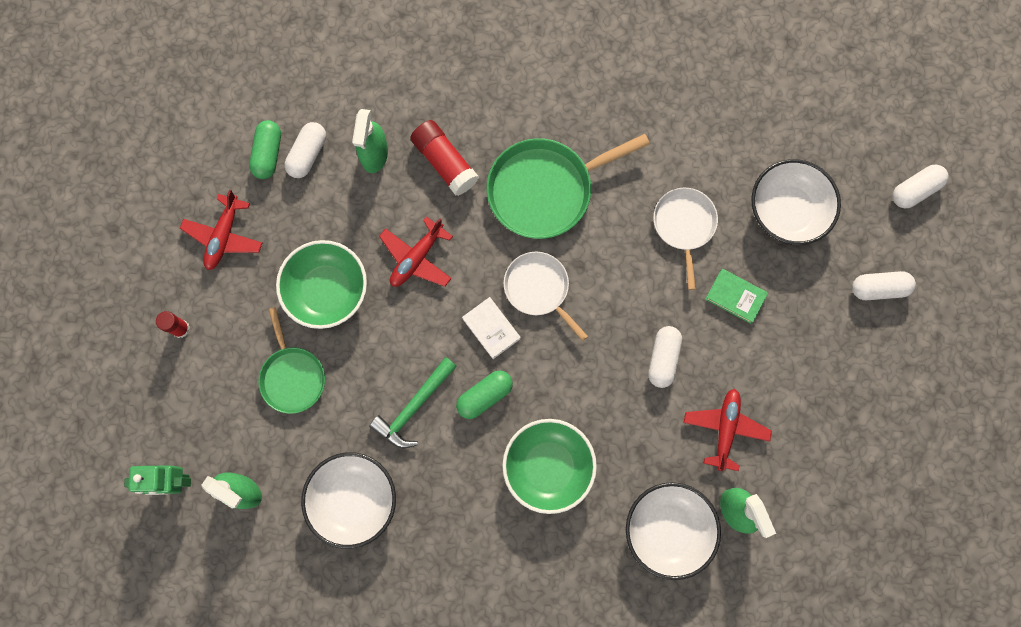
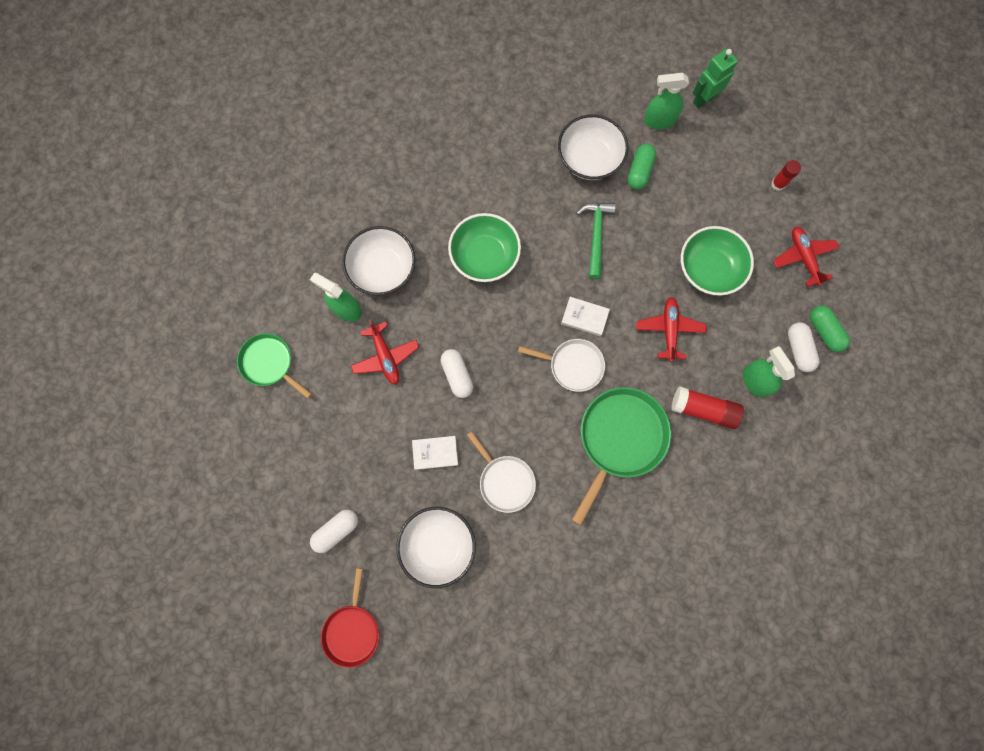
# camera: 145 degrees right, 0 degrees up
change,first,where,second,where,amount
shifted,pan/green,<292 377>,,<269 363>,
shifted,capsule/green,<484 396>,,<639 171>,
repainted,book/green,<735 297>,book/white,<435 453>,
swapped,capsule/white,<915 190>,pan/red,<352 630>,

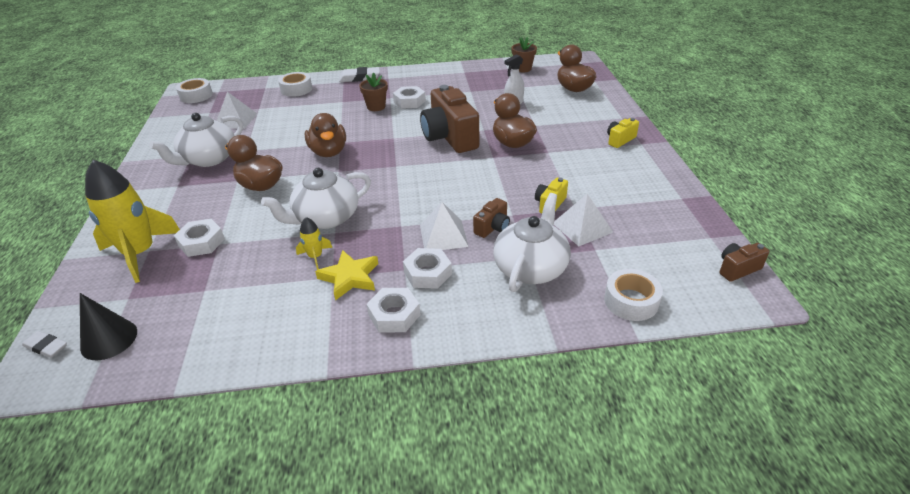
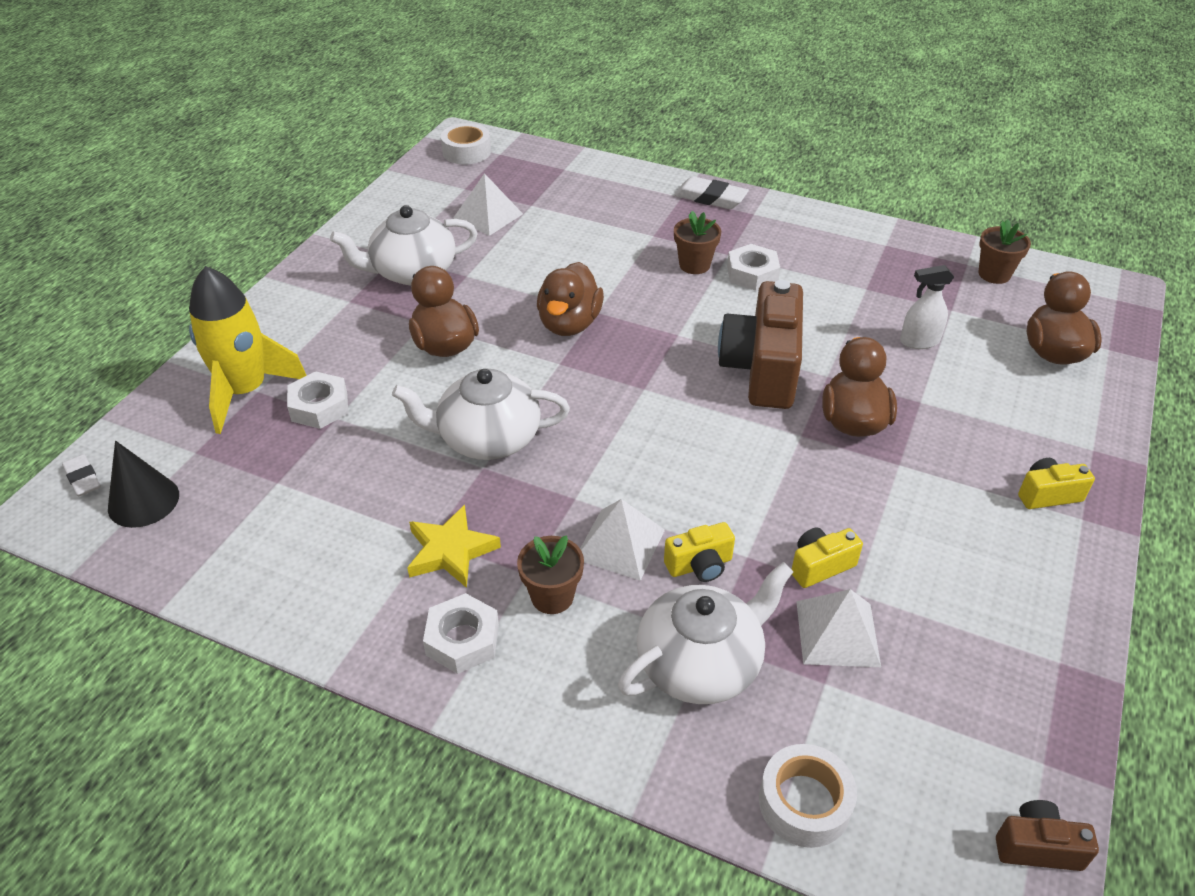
# camera: 30 degrees right, 5 degrees up
change,first,where,second,where,amount
gone,tape/white,<296 89>,,,
gone,rocket/yellow,<315 257>,,,
swapped,nut/white,<427 273>,flower pot/brown,<552 596>,
repainted,camera/brown,<492 227>,camera/yellow,<699 565>,

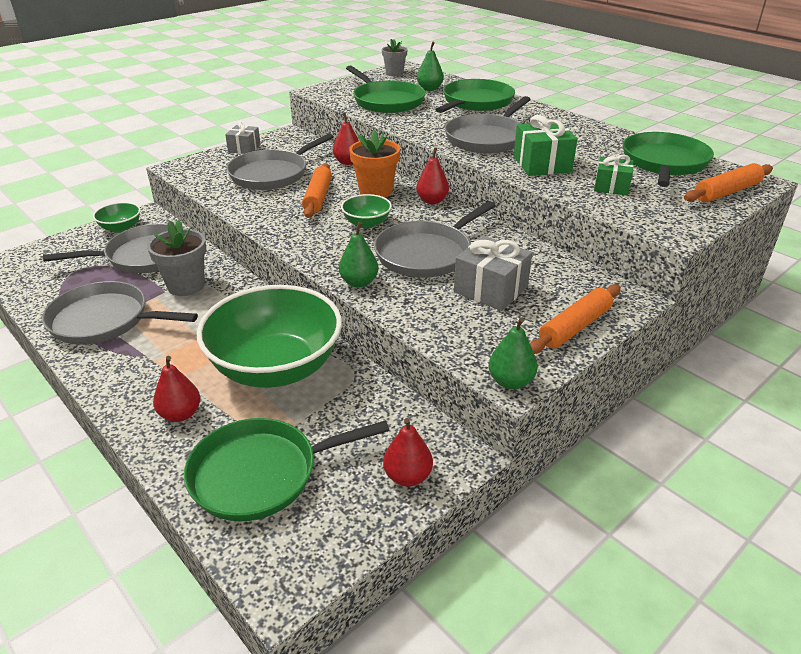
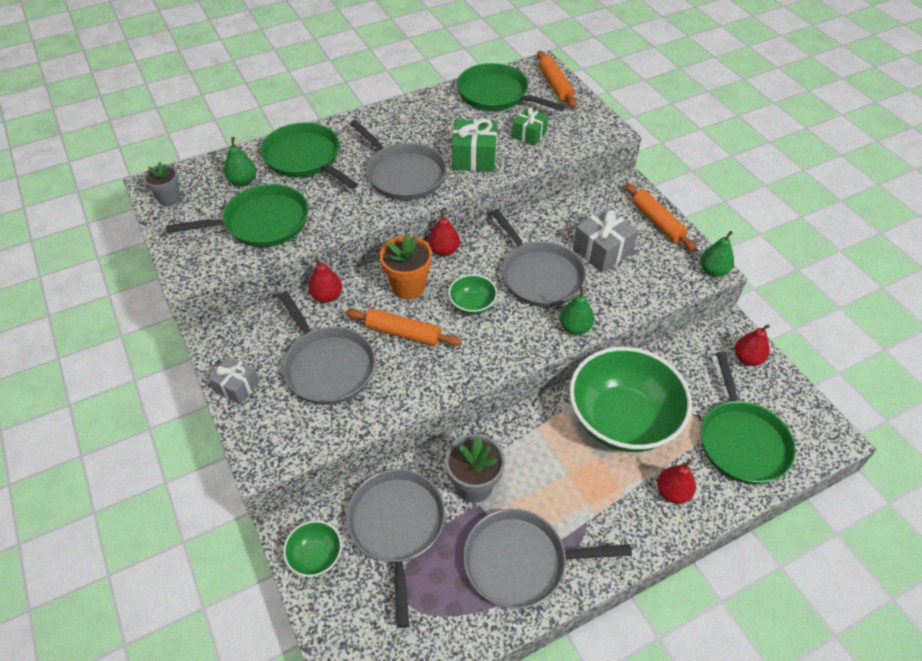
# camera: 75 degrees left, 15 degrees up
change,first,where,second,where,amount
rotated,pan/grey,<104 320>,,<520 562>,60 degrees clockwise

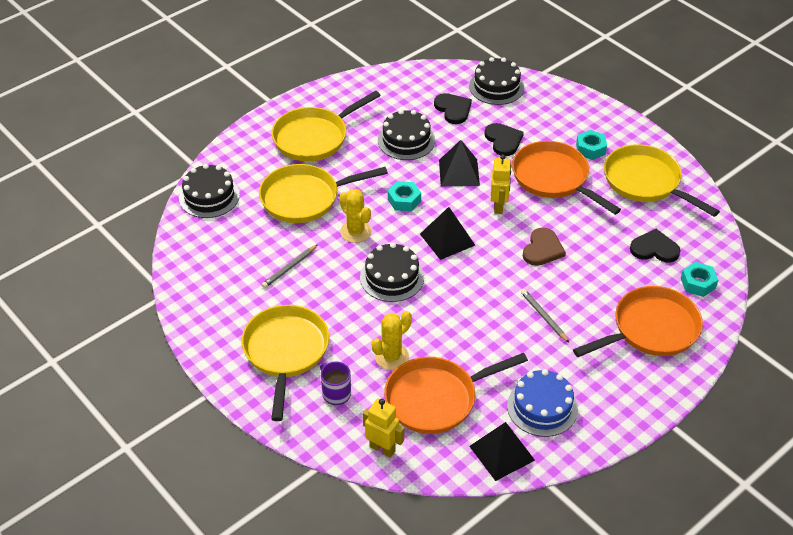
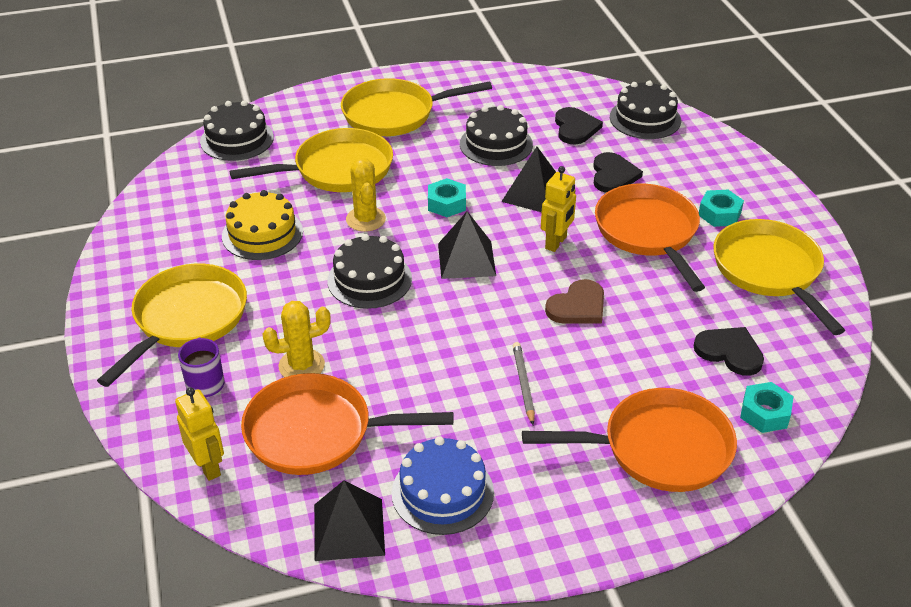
# camera: 25 degrees right, 5 degrees down
change,first,where,second,where,amount
rotated,pan/yellow,<305 198>,,<337 170>,150 degrees clockwise
swapped,pencil/grey,<289 268>,cake/yellow,<262 234>,

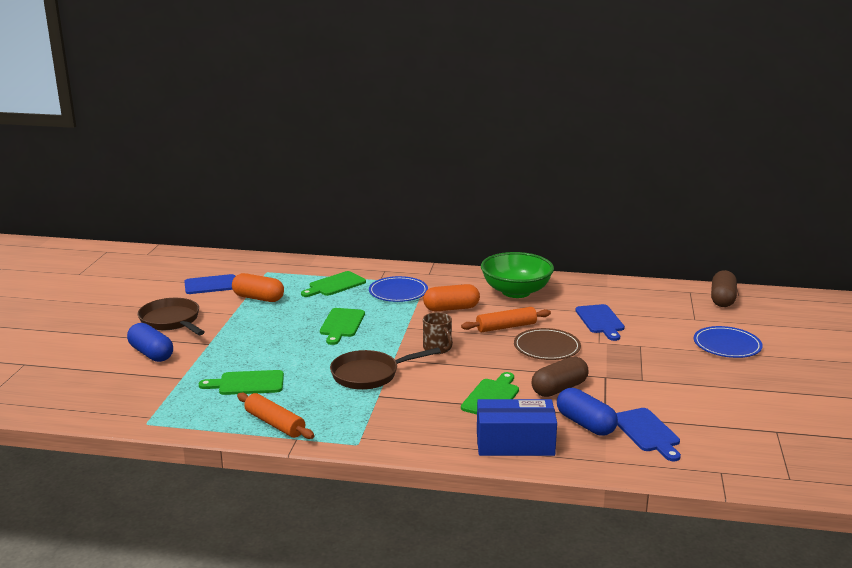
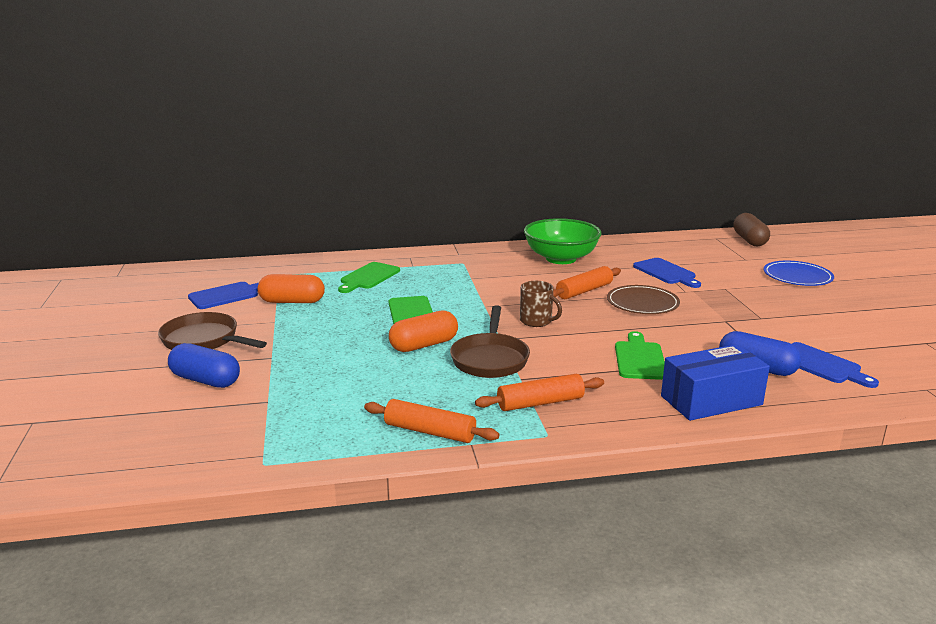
# camera: 20 degrees left, 0 degrees up
change,first,where,second,where,amount
gone,cutting board/green,<247 383>,,,
rotated,pan/brown,<369 374>,,<490 359>,45 degrees counterclockwise
gone,plate/blue,<398 292>,,,
shifted,capsule/orange,<451 308>,,<424 345>,
gone,capsule/brown,<559 389>,,,
new,,,rolling pin/orange,<540 403>,

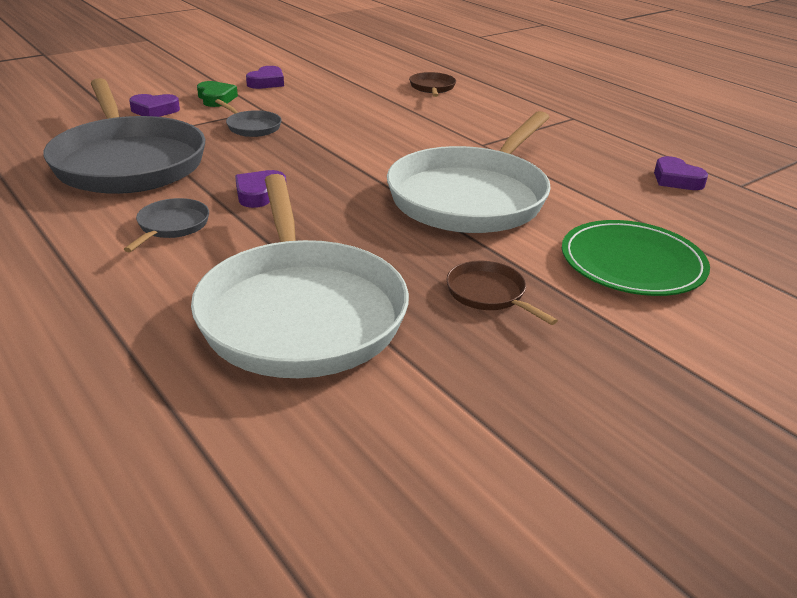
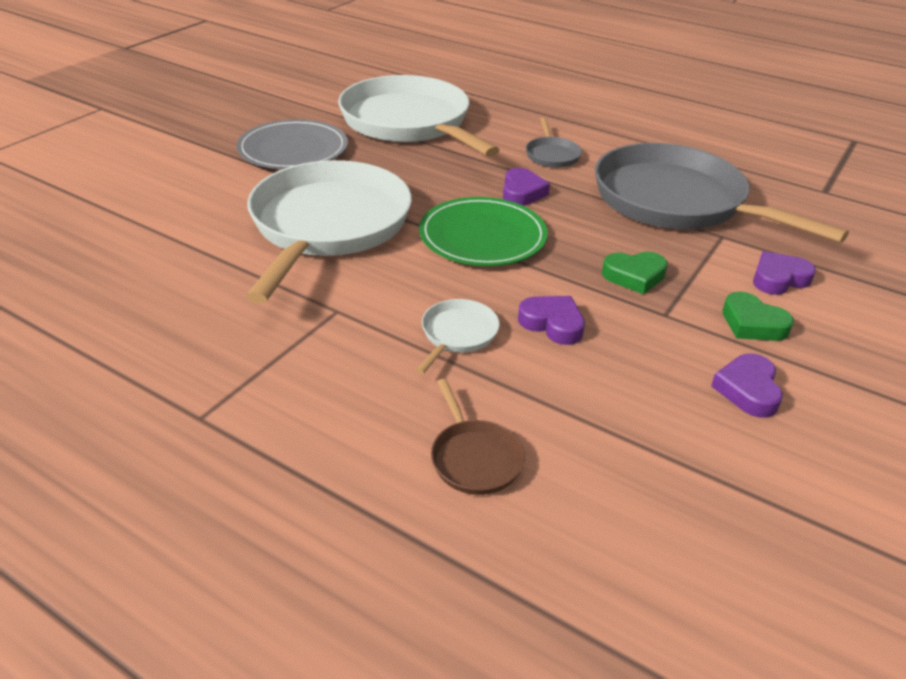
# camera: 160 degrees right, 5 degrees up
change,first,where,second,where,amount
swapped,pan/grey,<252 127>,heart/green,<634 276>,
swapped,pan/brown,<489 294>,plate/grey,<293 149>,
shifted,plate/green,<632 263>,,<482 236>,
shifted,heart/purple,<676 179>,,<552 324>,
new,,,pan/white,<457 335>,

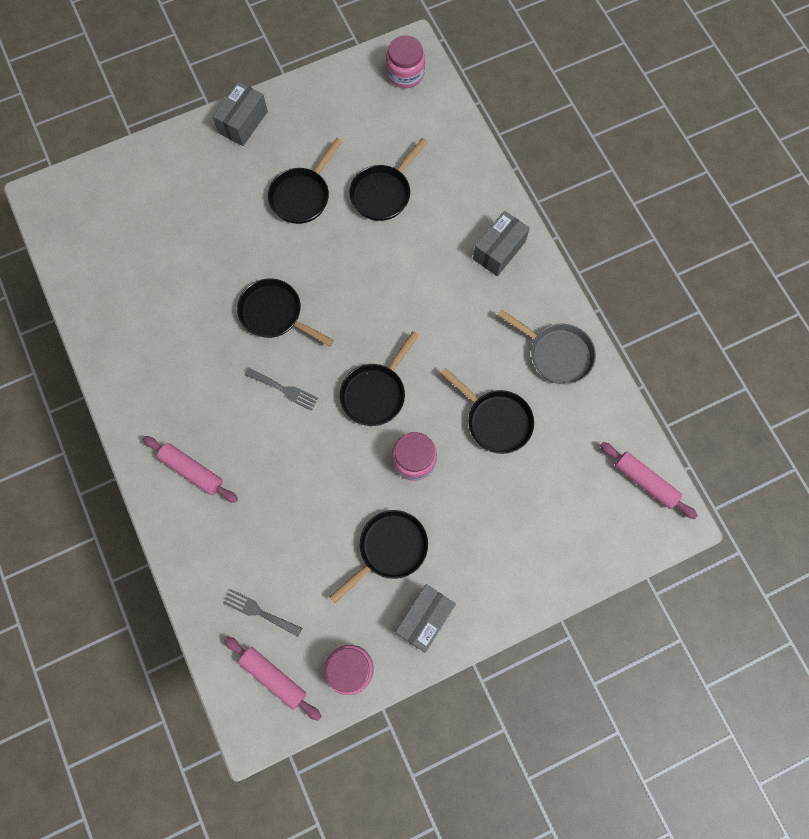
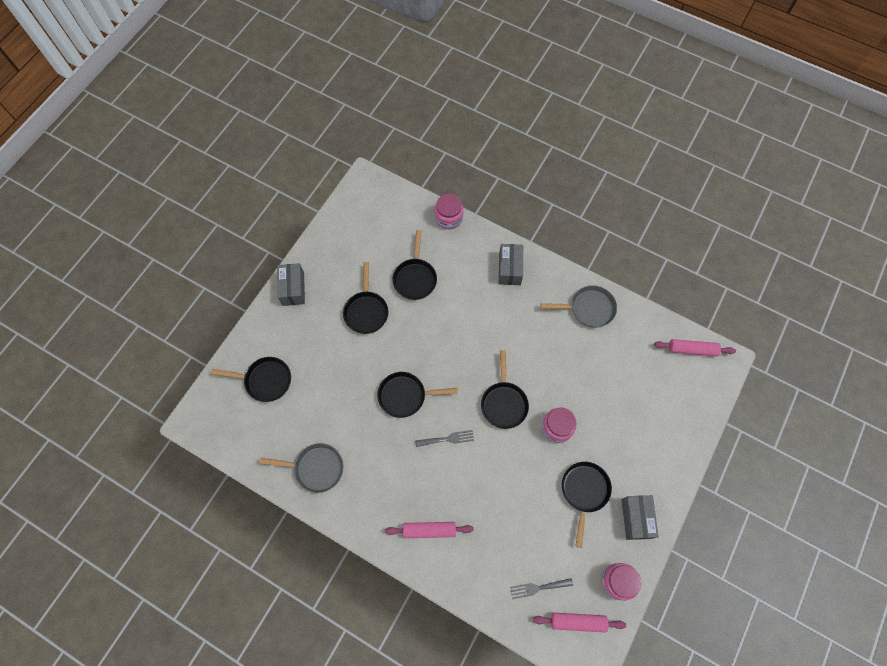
# camera: 35 degrees left, 5 degrees down
change,first,where,second,where,amount
shifted,jar/pink,<405 73>,,<448 218>,
shifted,pan/black,<495 420>,,<265 380>,
new,,,pan/grey,<315 468>,

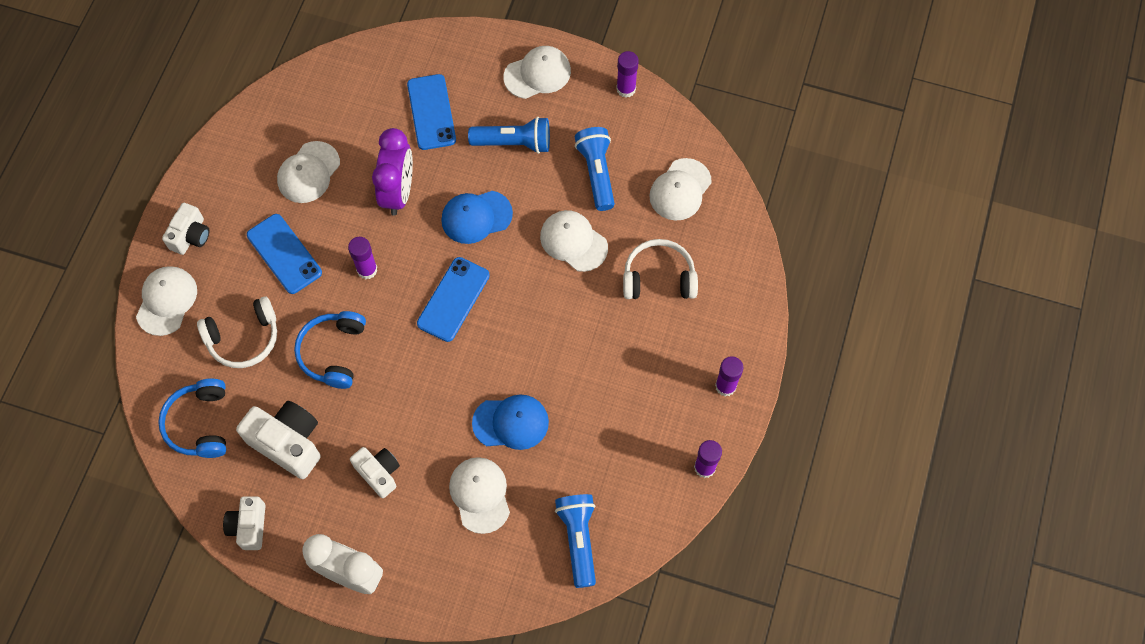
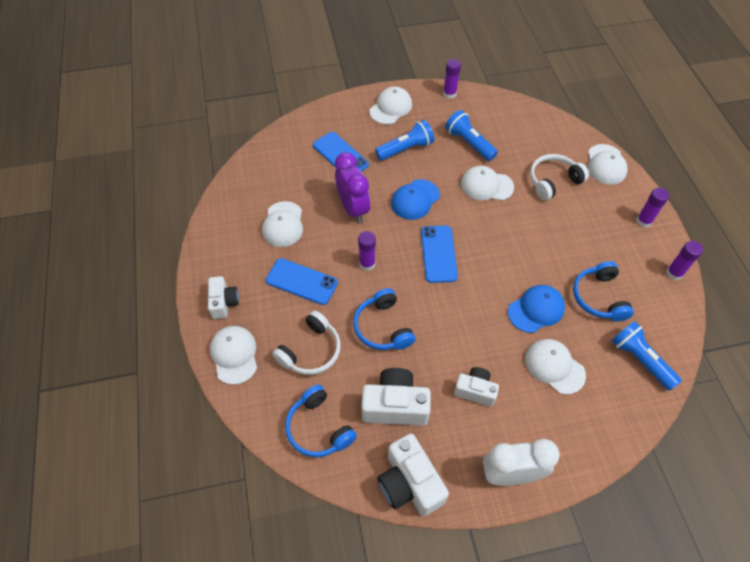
# camera: 30 degrees left, 10 degrees down
change,first,where,second,where,amount
scaled,camera/white,<249 526>,,<409 483>,x1.60
shifted,cap/white,<680 190>,,<606 164>,
new,,,headphones/blue,<599 297>,

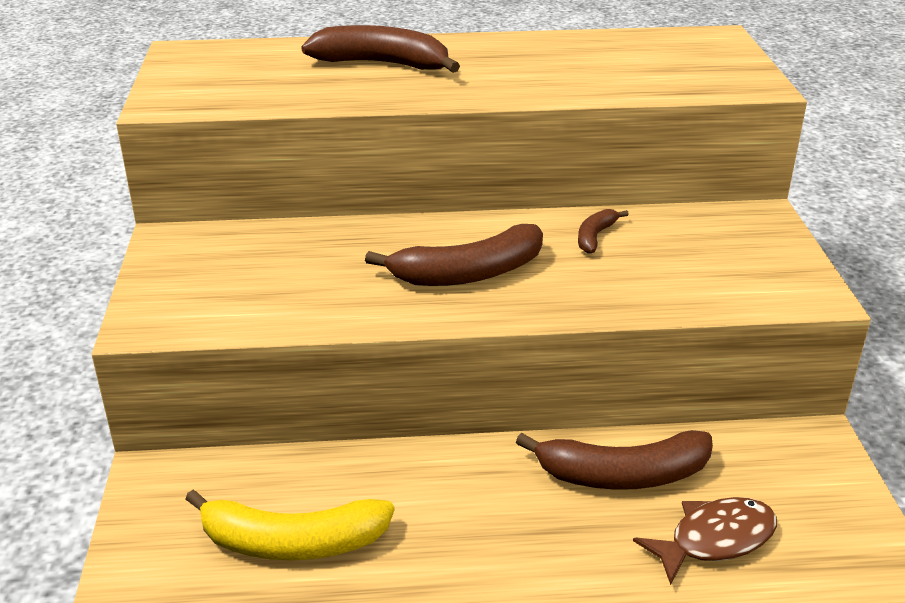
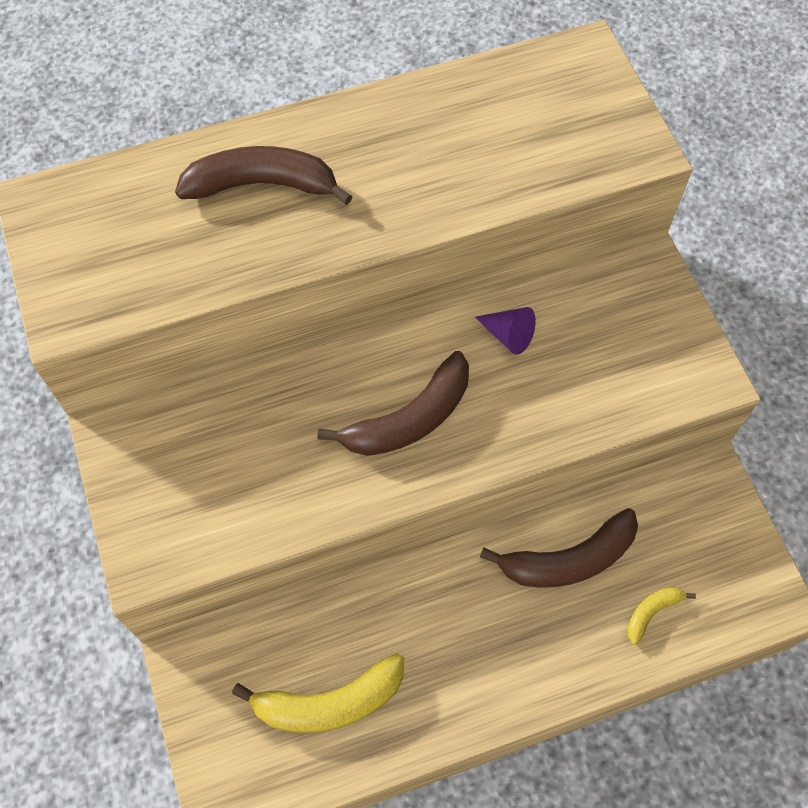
# camera: 15 degrees left, 30 degrees up
change,first,where,second,where,amount
swapped,banana/brown,<595 236>,cone/purple,<508 335>,
swapped,fish/brown,<714 540>,banana/yellow,<651 612>,

